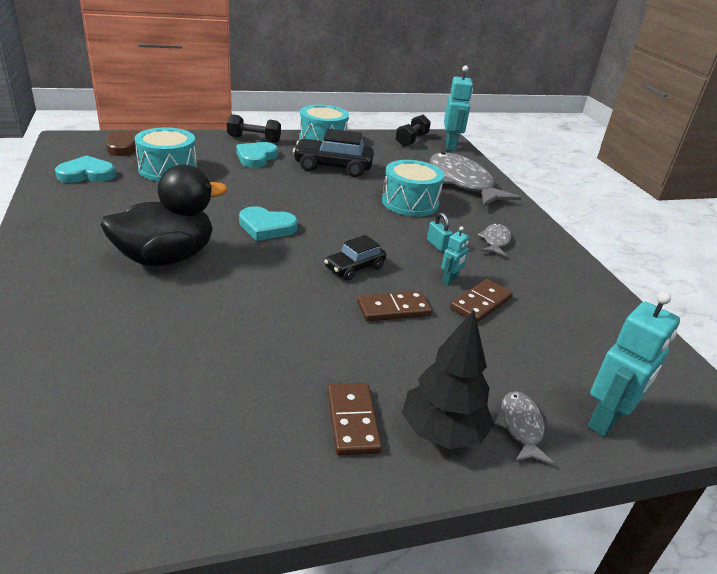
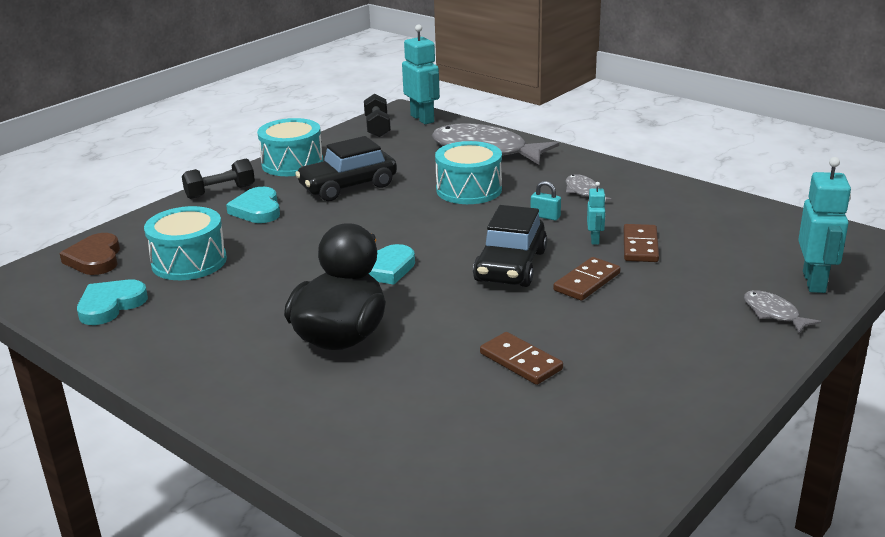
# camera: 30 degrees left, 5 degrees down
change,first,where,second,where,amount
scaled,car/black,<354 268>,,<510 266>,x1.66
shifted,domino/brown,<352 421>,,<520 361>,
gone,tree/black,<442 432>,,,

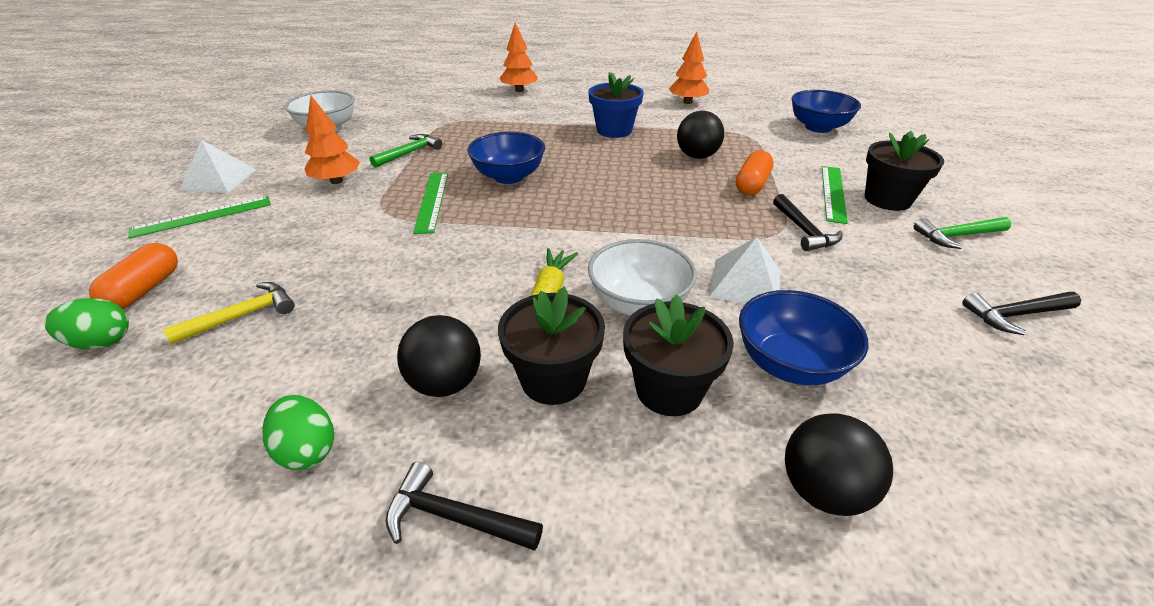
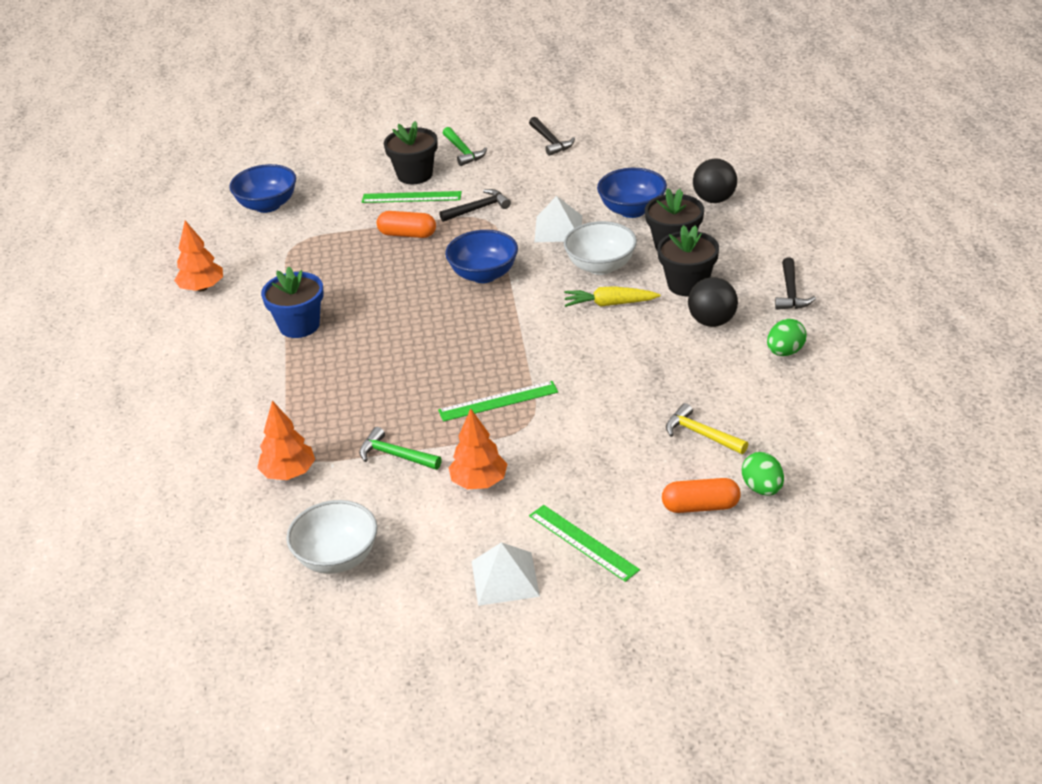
# camera: 100 degrees left, 0 degrees up
change,first,where,second,where,amount
shifted,bowl/blue,<508 177>,,<484 274>,
shifted,tree/orange,<519 90>,,<289 473>,
gone,ball/black,<697 156>,,,

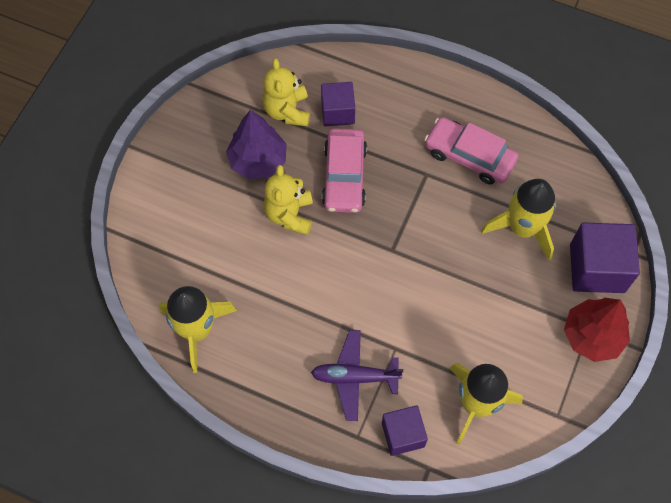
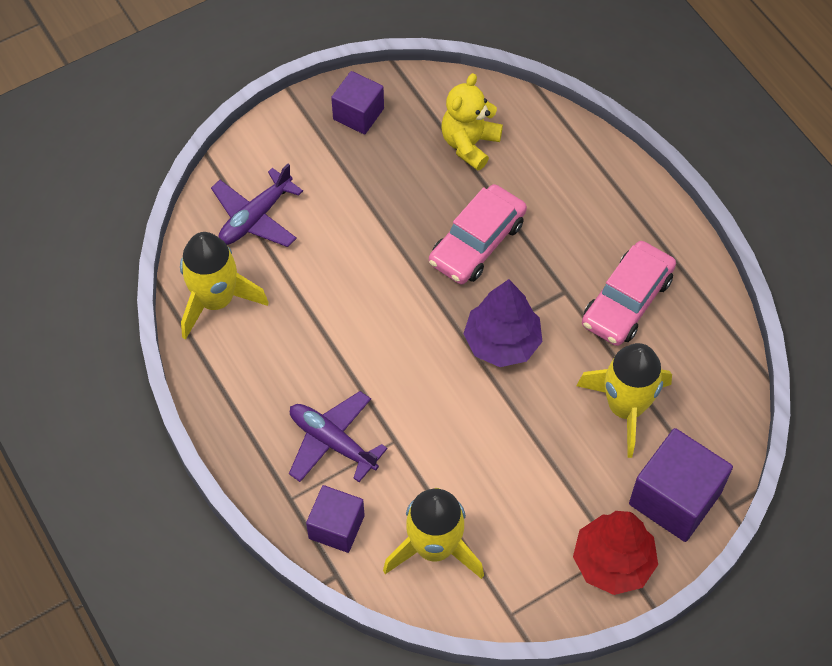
# camera: 35 degrees right, 5 degrees down
change,first,where,second,where,amount
shifted,tree/purple,<258 160>,,<502 342>,
gone,teddy bear/yellow,<289 214>,,,
shifted,cube/purple,<338 112>,,<358 114>,
rotated,car/pink,<469 156>,,<627 301>,120 degrees counterclockwise
new,,,plane/purple,<255 217>,

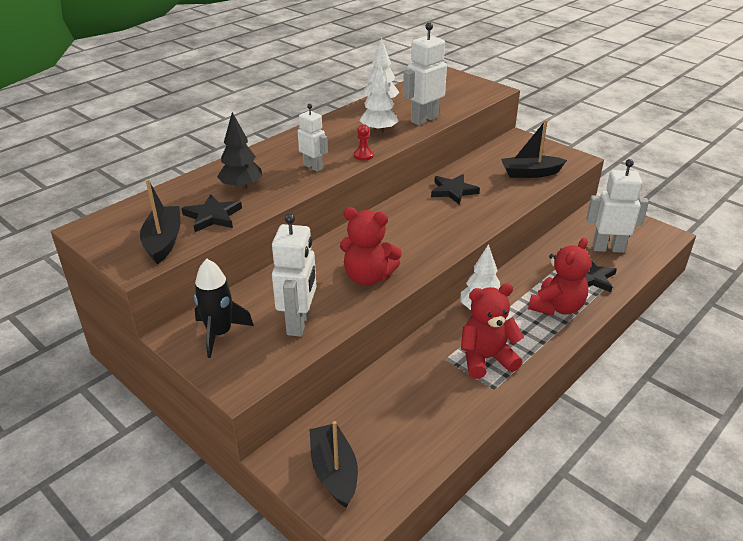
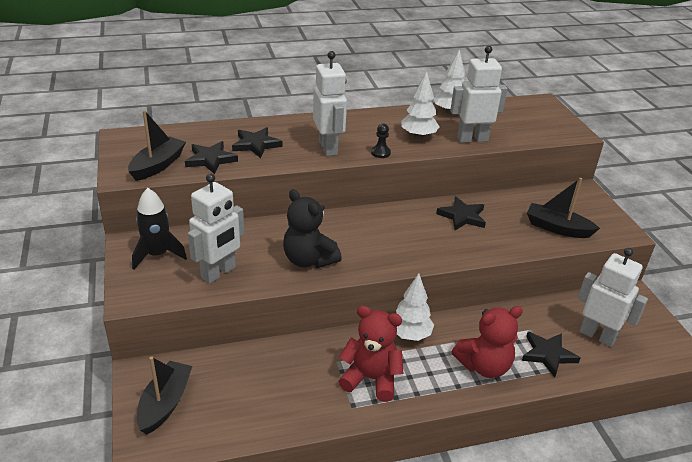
# camera: 30 degrees right, 0 degrees up
change,first,where,second,where,amount
swapped,tree/black,<241 187>,star/black,<256 144>,
scaled,robot/white,<313 167>,,<328 148>,x1.60
repainted,teddy bear/red,<368 277>,teddy bear/black,<309 260>,
repainted,pawn/red,<363 155>,pawn/black,<380 153>,

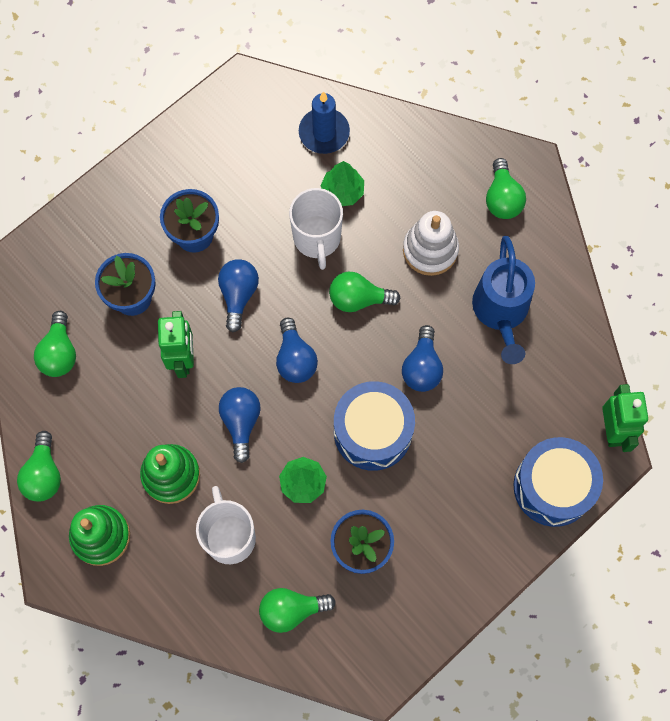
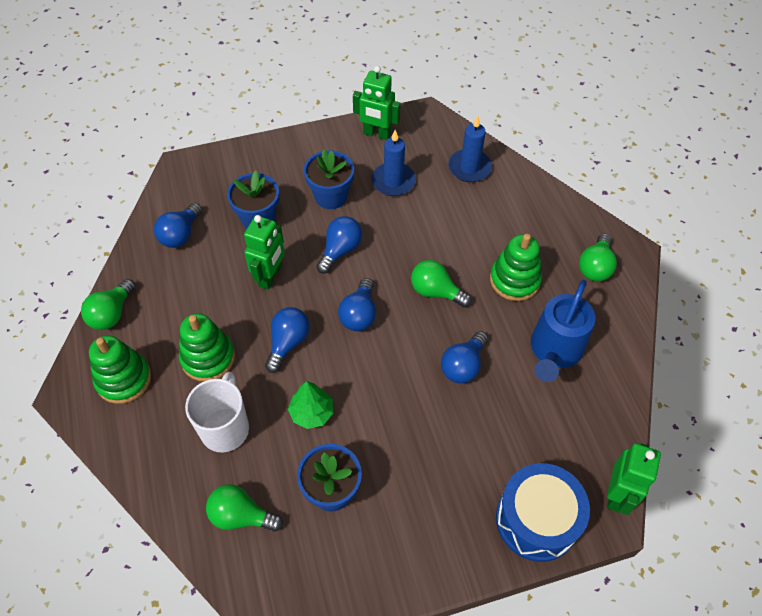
# camera: 25 degrees right, 15 degrees down
change,first,where,second,where,amount
repainted,light bulb/green,<59 353>,light bulb/blue,<180 234>,
gone,mug/white,<317 239>,,,
gone,tree/green,<342 191>,,,
gone,drum/blue,<373 432>,,,
repainted,stacking toy/white,<430 250>,stacking toy/green,<514 280>,
new,,,robot/green,<376 134>,
new,,,candle/blue,<393 181>,

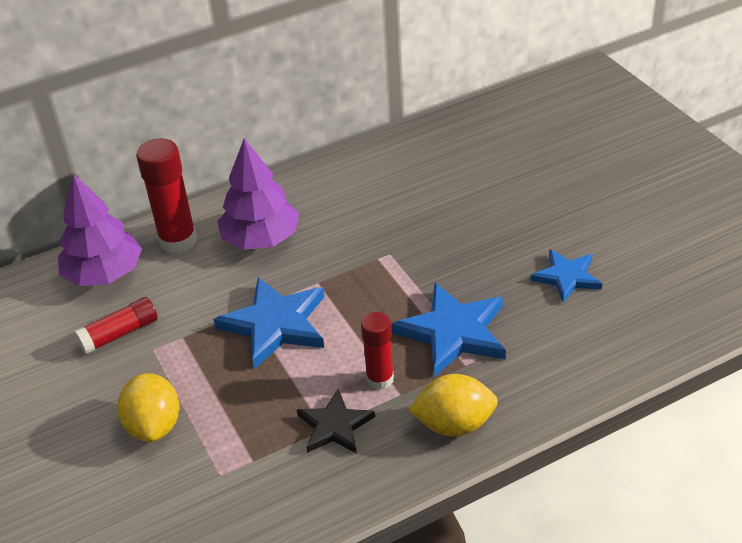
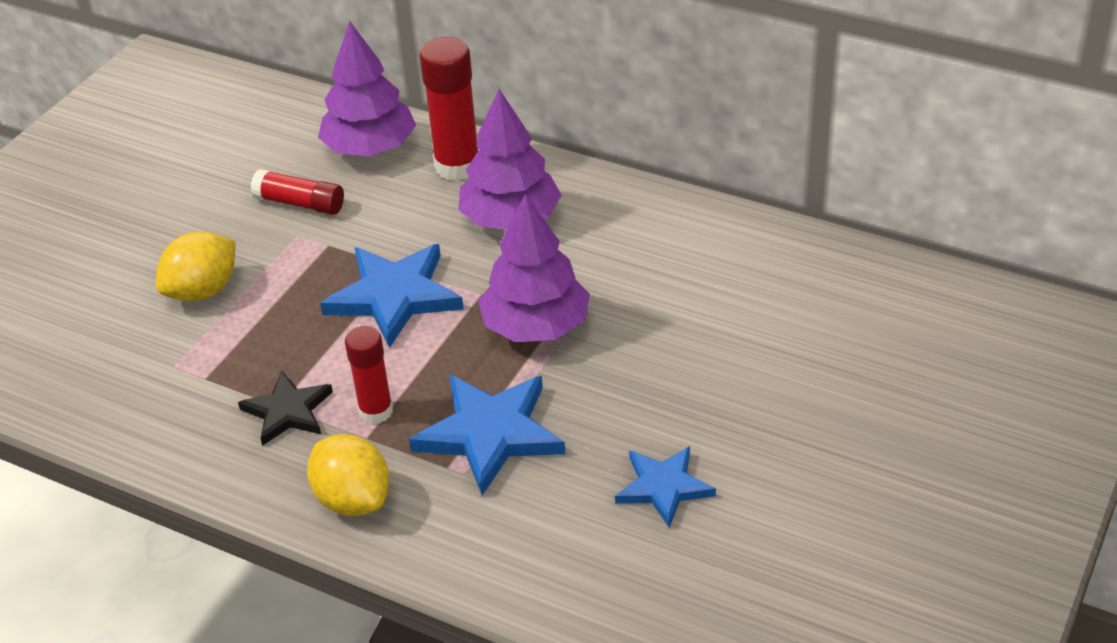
# camera: 55 degrees right, 0 degrees up
change,first,where,second,where,amount
new,,,tree/purple,<536 327>,

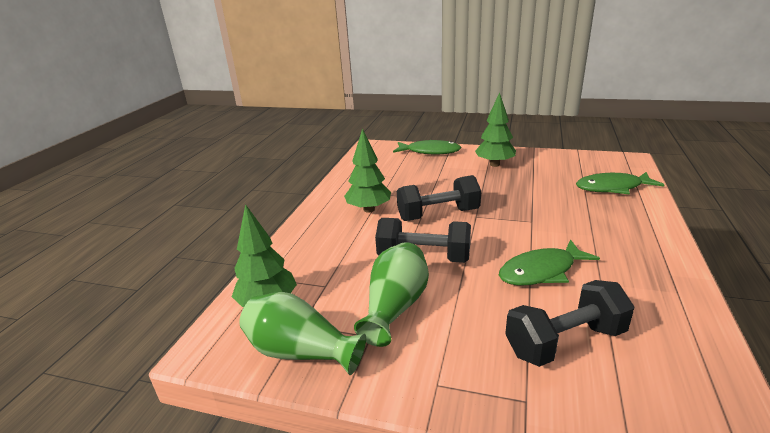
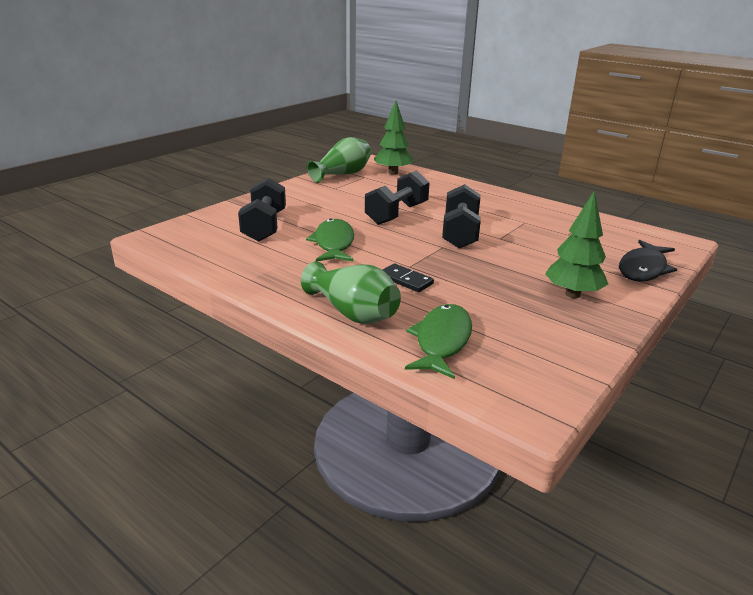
# camera: 110 degrees right, 0 degrees up
change,first,where,second,where,amount
gone,tree/green,<369 209>,,,
shifted,vase/green,<395 307>,,<353 313>,
repainted,fish/green,<430 151>,fish/black,<643 269>,
new,,,domino/black,<405 280>,

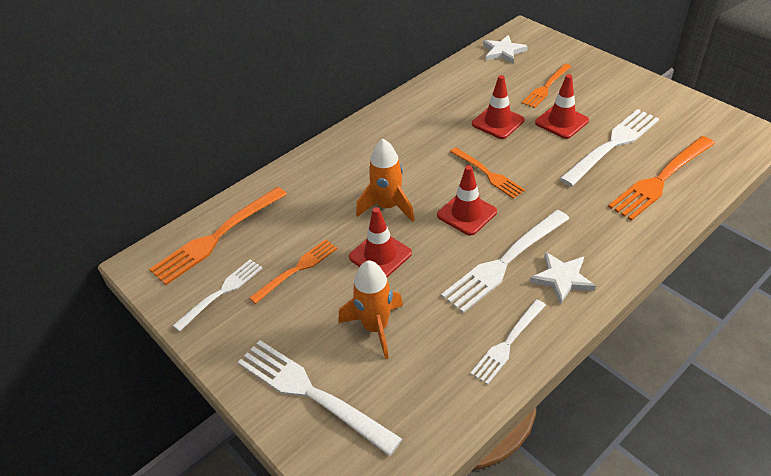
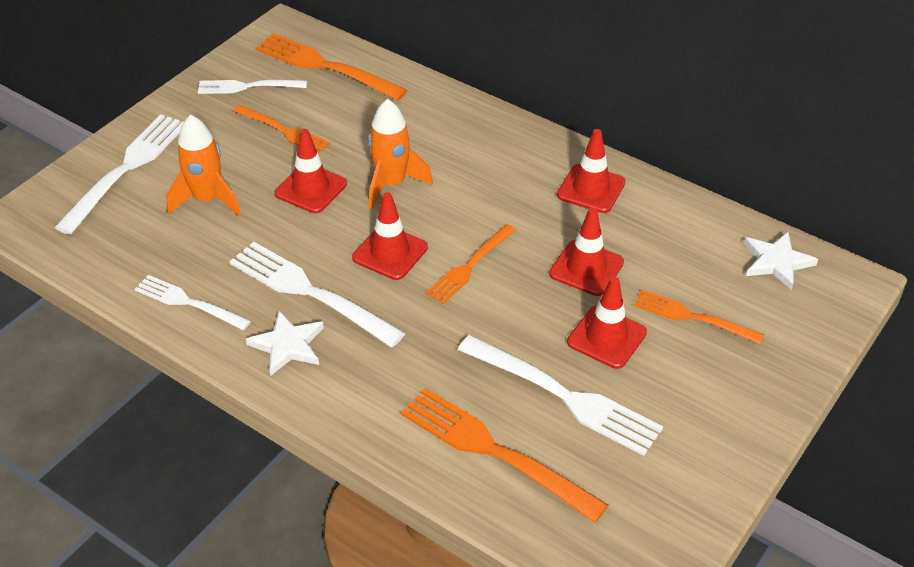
# camera: 75 degrees right, 0 degrees up
change,first,where,second,where,amount
rotated,fork/white,<221 292>,,<248 87>,150 degrees clockwise
new,,,traffic cone/red,<591 189>,

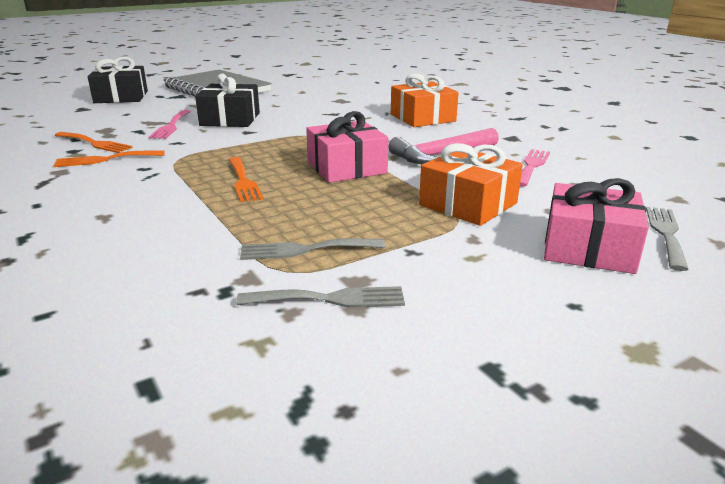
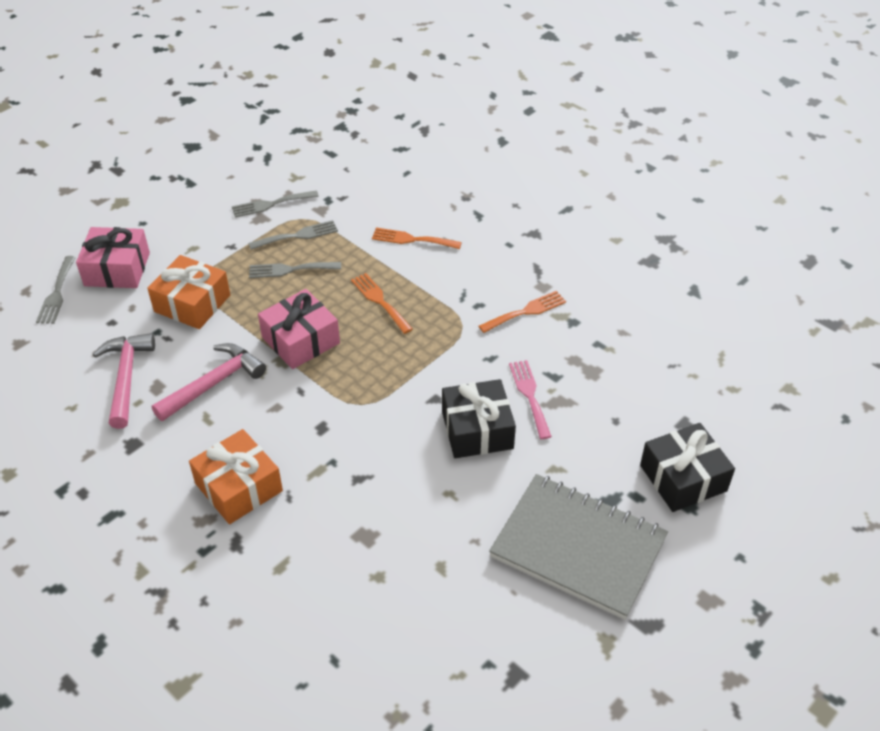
# camera: 165 degrees right, 20 degrees up
change,first,where,second,where,amount
shifted,fork/orange,<95 143>,,<412 239>,
swapped,fork/pink,<532 166>,hammer/pink,<126 378>,
new,,,fork/grey,<290 270>,

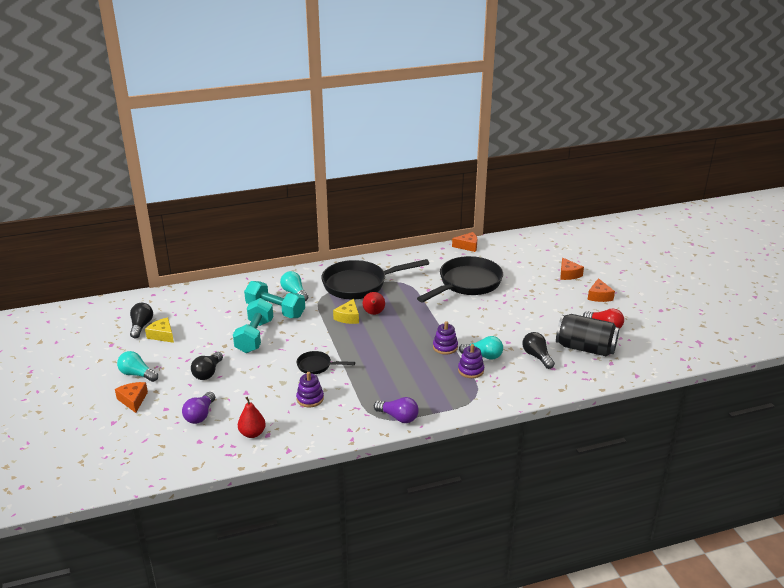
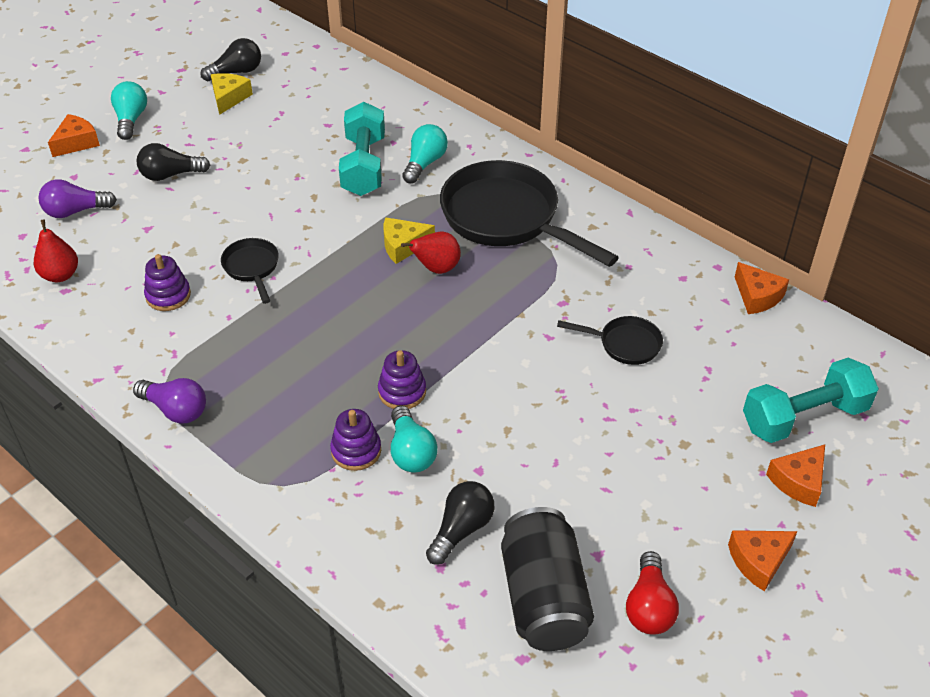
# camera: 60 degrees right, 15 degrees up
change,first,where,second,where,amount
shifted,dumbbell/turquoise,<254 336>,,<804 417>,
rotated,light bulb/purple,<398 417>,,<175 410>,60 degrees counterclockwise
scaled,pan/black,<466 284>,,<624 344>,x0.47

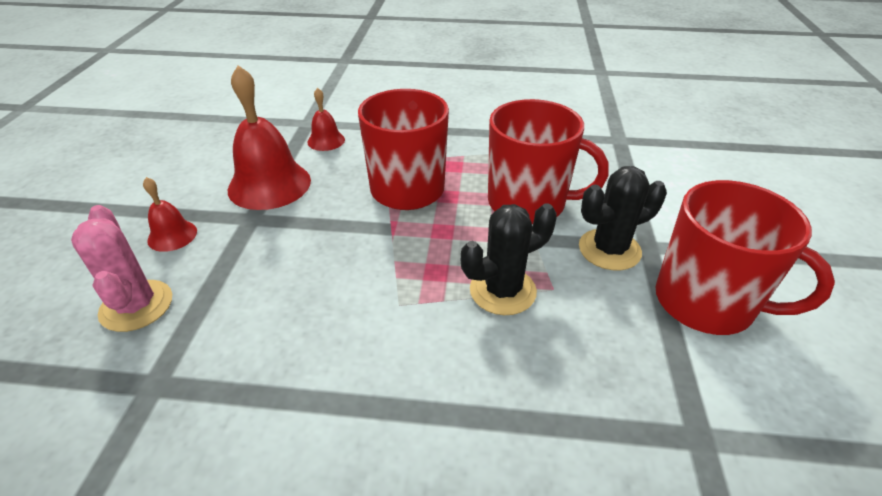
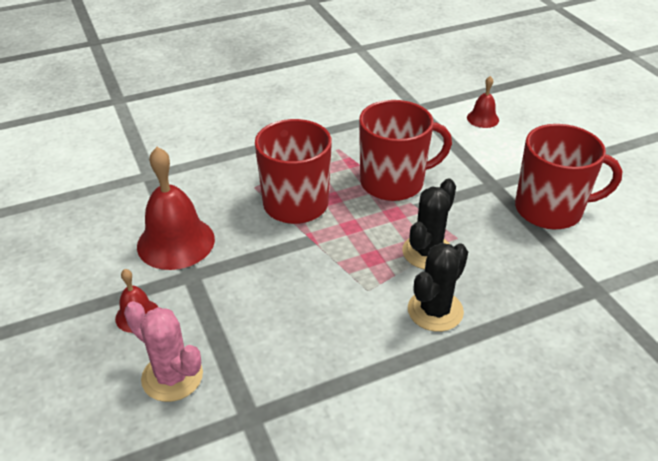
# camera: 30 degrees left, 0 degrees up
change,first,where,second,where,amount
shifted,bell/red,<326 140>,,<482 118>,
shifted,cactus/black,<609 250>,,<435 311>,

